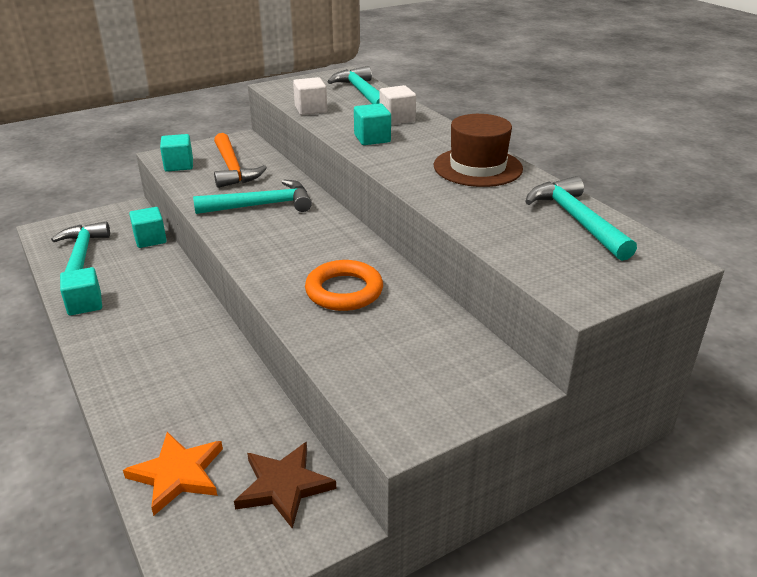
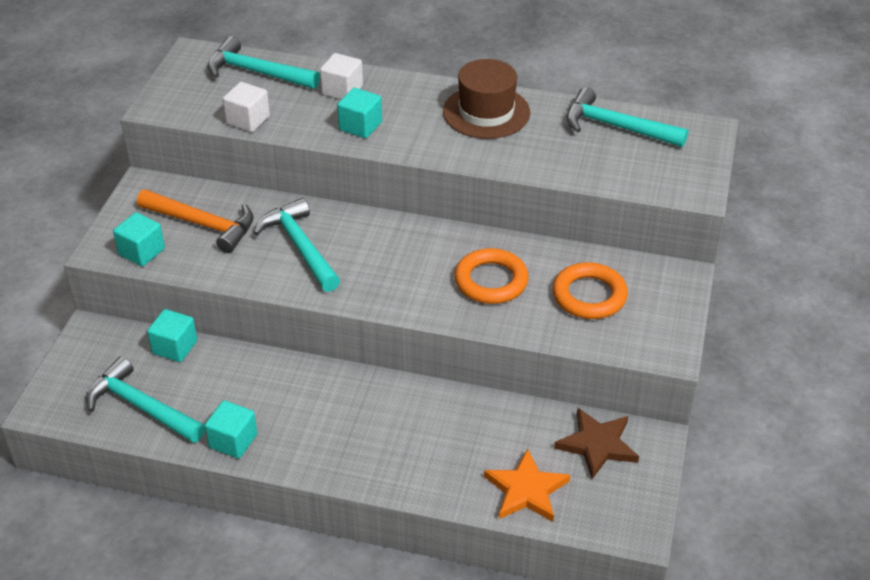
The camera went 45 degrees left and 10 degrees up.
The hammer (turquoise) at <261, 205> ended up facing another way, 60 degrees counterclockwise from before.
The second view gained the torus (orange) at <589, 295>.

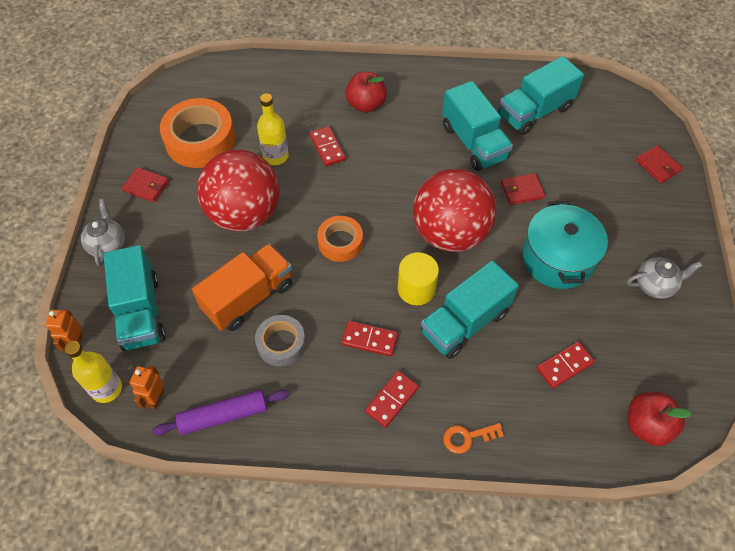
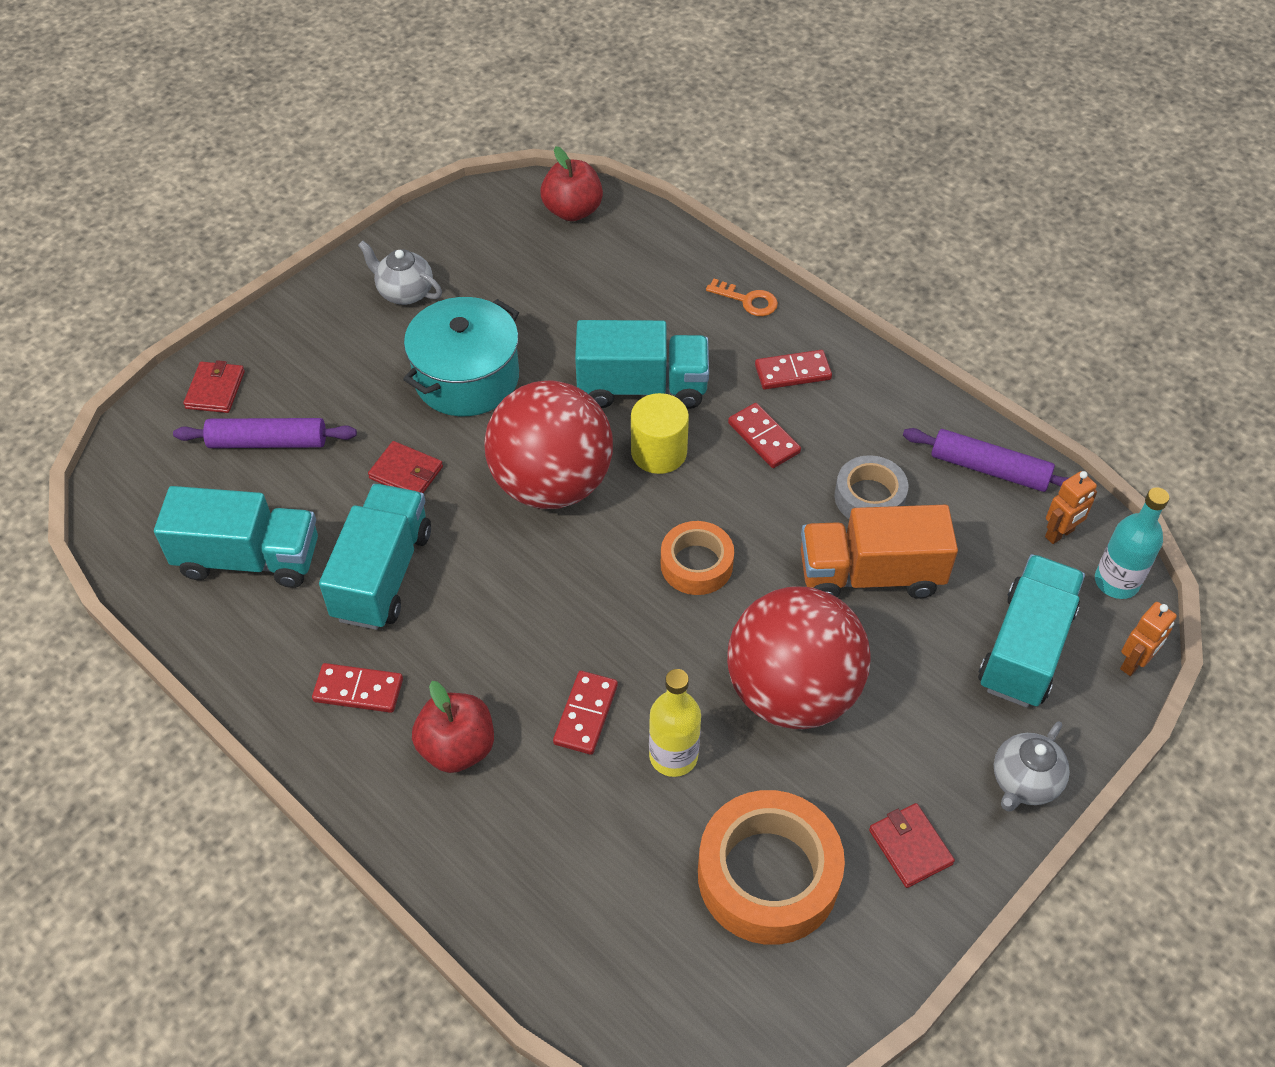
The camera went 140 degrees left and 5 degrees down.
The second view gained the dough roller (royal purple) at <268, 442>.
The domino (scarlet) ended up elsewhere, having gone from <564, 366> to <358, 690>.
What was the flask (bright yellow) at <107, 389> turned into the flask (turquoise) at <1116, 582>.

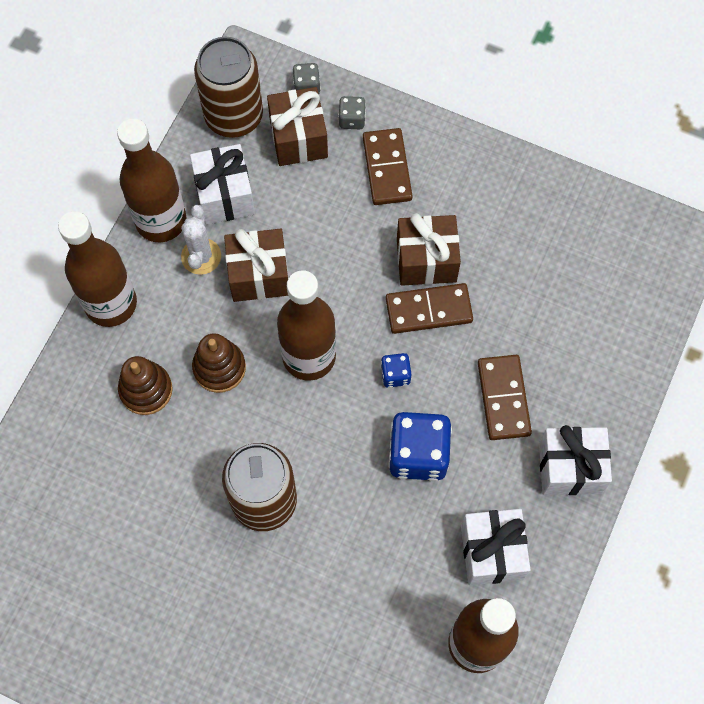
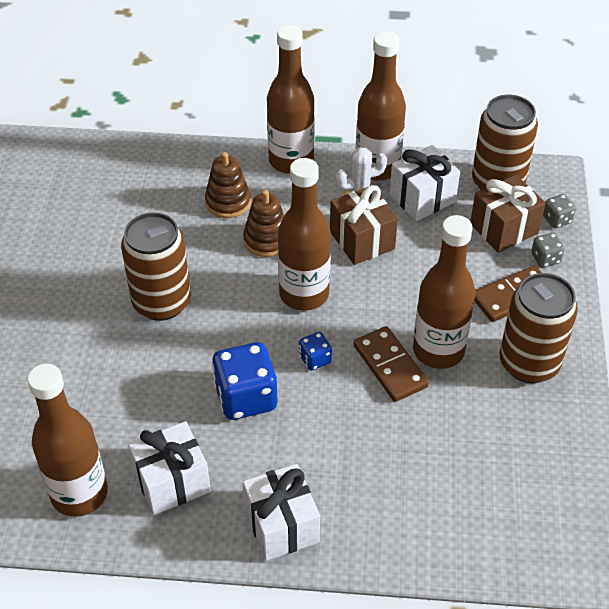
The camera went 70 degrees right and 20 degrees down.
Where the present (brown) stood at <426, 260>, the flask (brown) came to stand at <438, 350>.
The second view gained the tin (brown) at <529, 363>.
The second view lost the domino (brown) at <503, 398>.

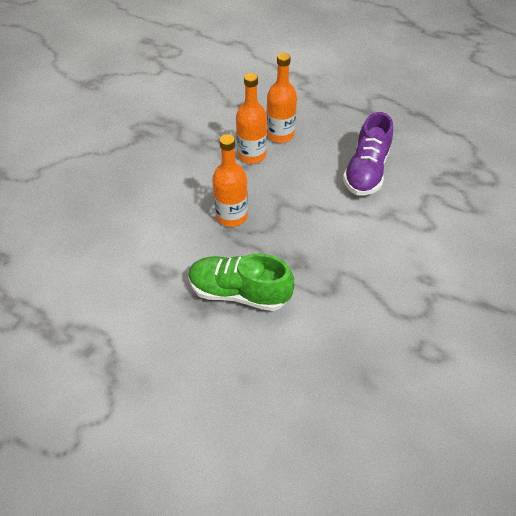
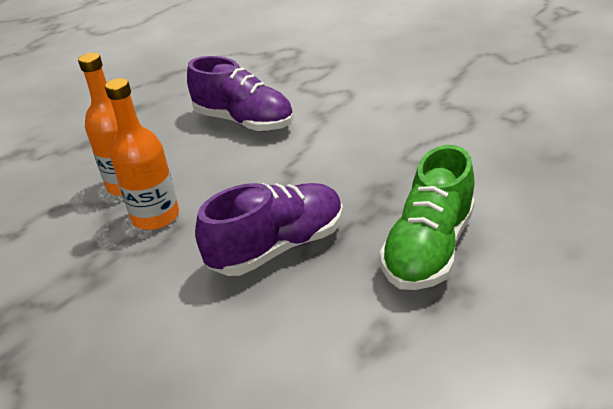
The camera went 75 degrees left and 15 degrees down.
Where the flask (orange) stood at <231, 216>, the lace-up shoe (royal purple) came to stand at <277, 247>.

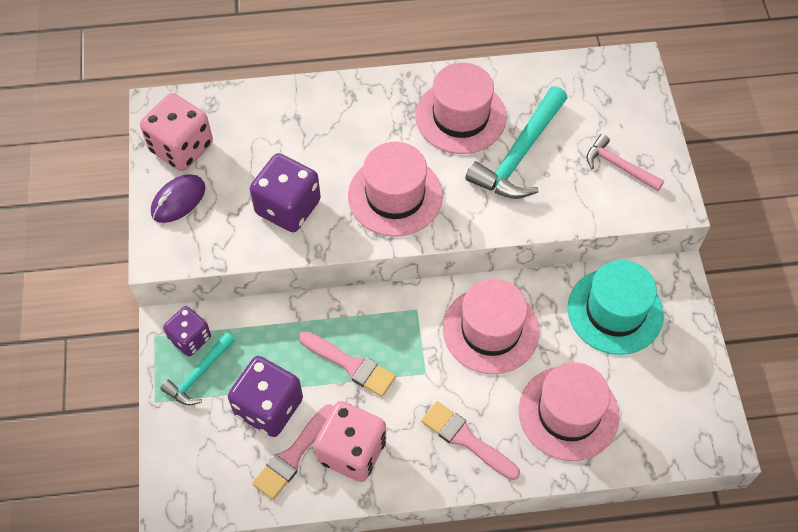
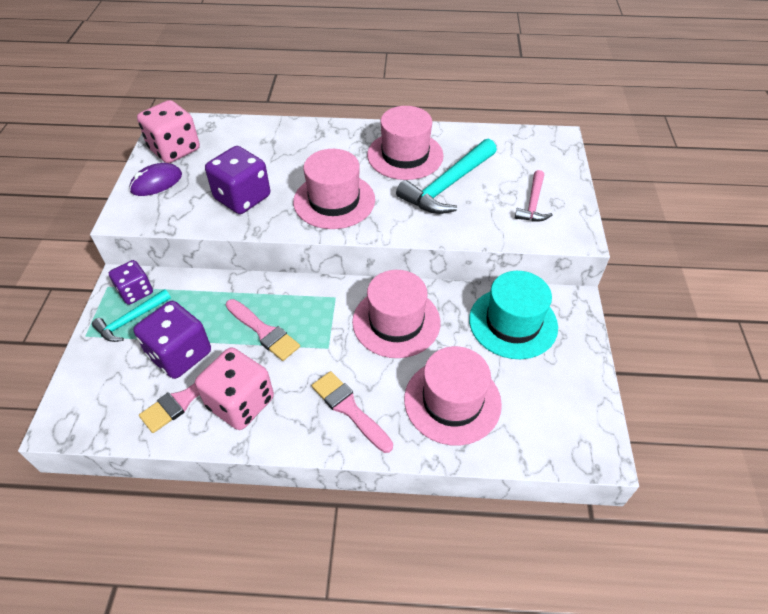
The camera went 10 degrees right and 10 degrees down.
The hammer (rosy) at <619, 166> ended up facing another way, 120 degrees counterclockwise from before.

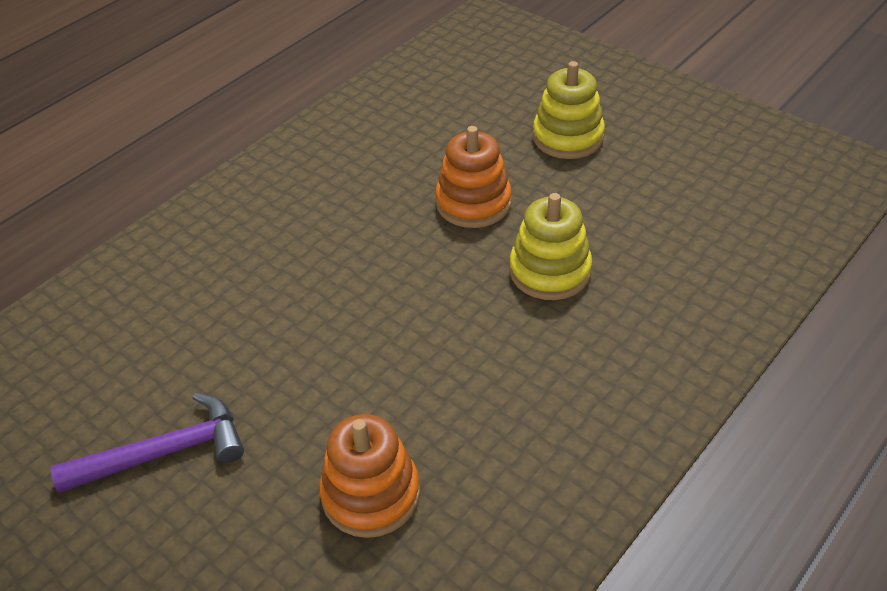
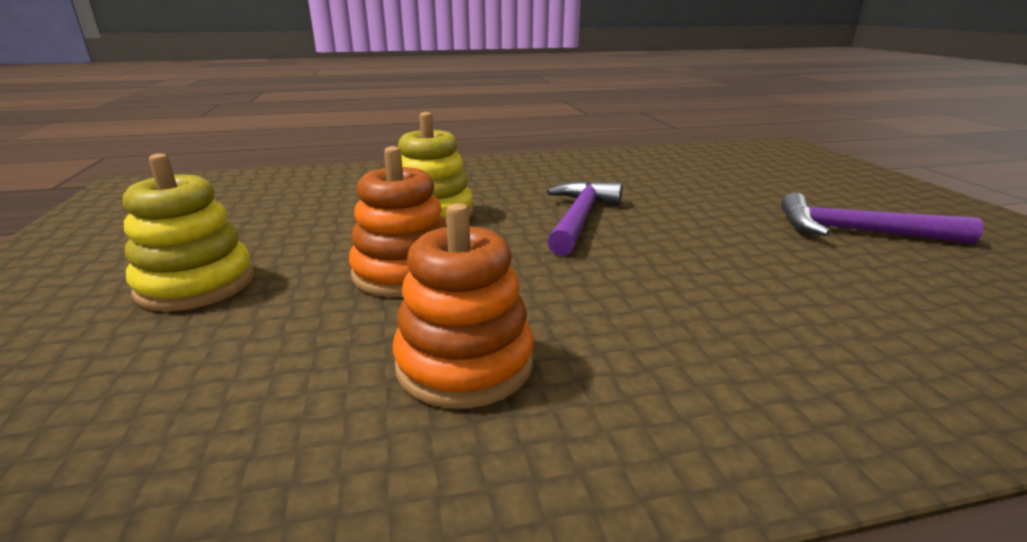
The camera went 145 degrees left and 20 degrees down.
The stacking rings (orange) ended up elsewhere, having gone from <371, 494> to <464, 364>.
The second view gained the hammer (royal purple) at <580, 219>.

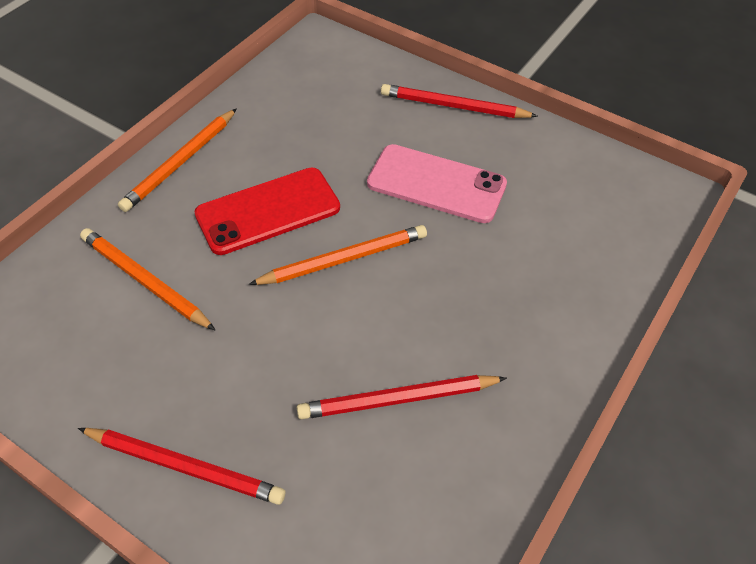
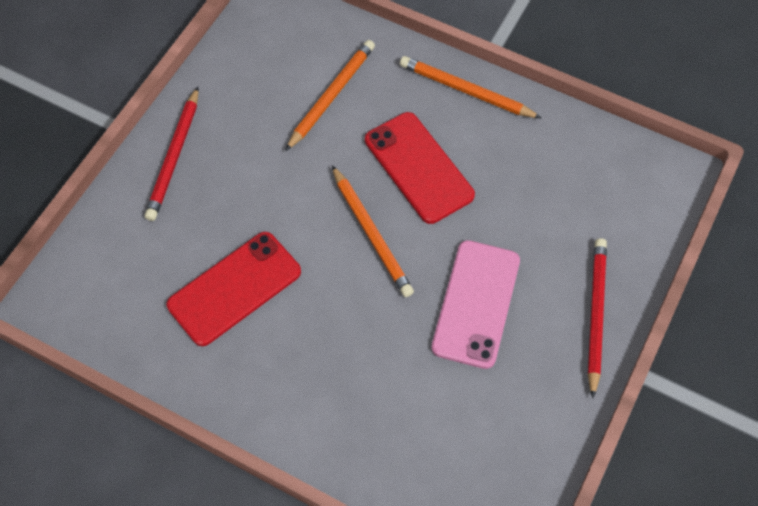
The camera went 85 degrees right and 10 degrees up.
Where the lead pencil (scarlet) stood at <398, 399>, the mobile phone (scarlet) came to stand at <234, 288>.

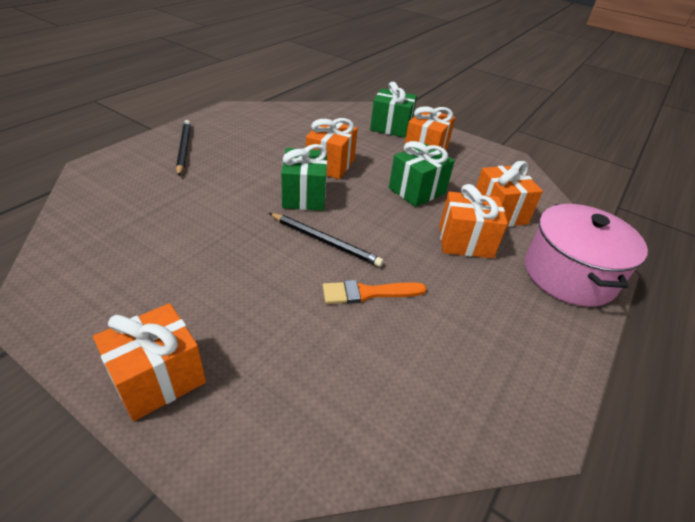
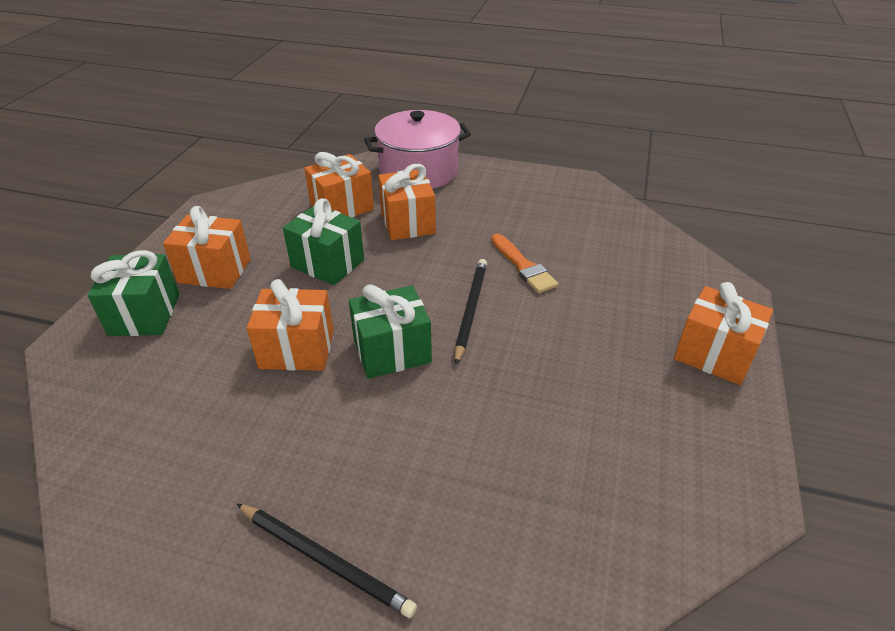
The camera went 105 degrees left and 0 degrees up.
The lead pencil (jet-black) at <183, 149> ended up facing another way, 120 degrees counterclockwise from before.

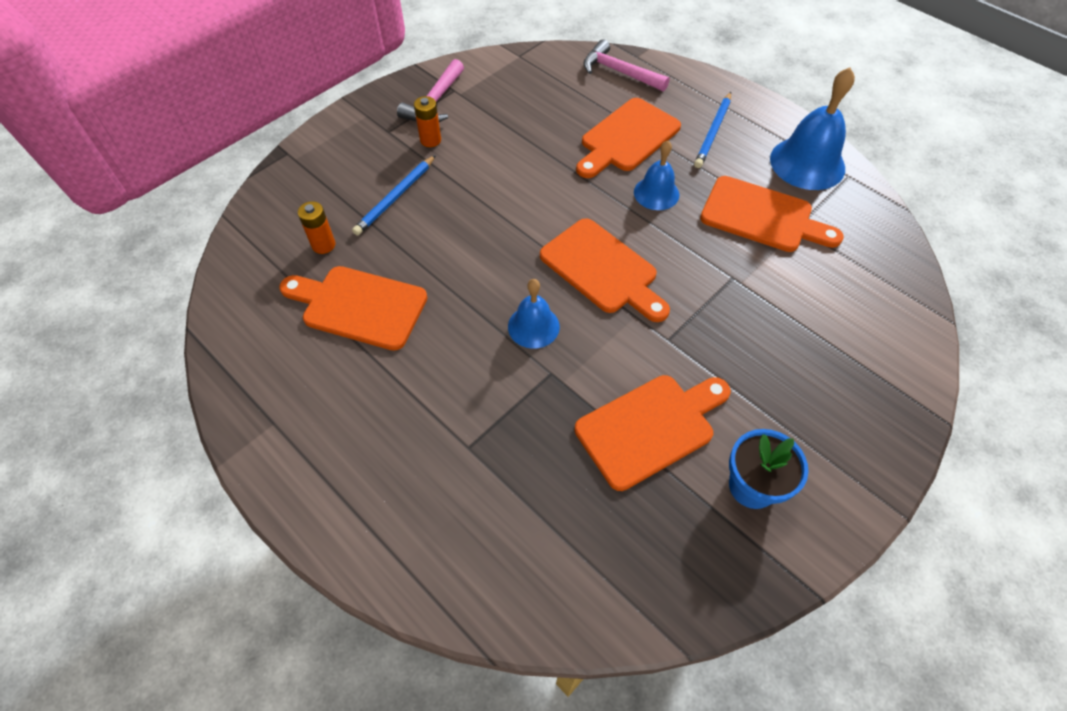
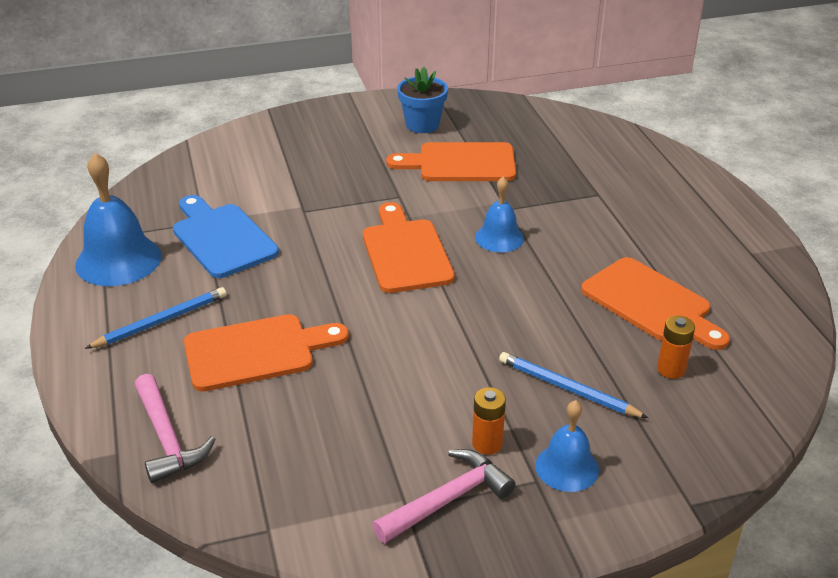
The camera went 150 degrees left and 20 degrees down.
What was the chopping board (orange) at <762, 216> turned into the chopping board (royal blue) at <221, 238>.
The lead pencil (royal blue) at <396, 197> ended up facing another way, 120 degrees counterclockwise from before.
The bell (royal blue) ended up elsewhere, having gone from <656, 193> to <567, 467>.

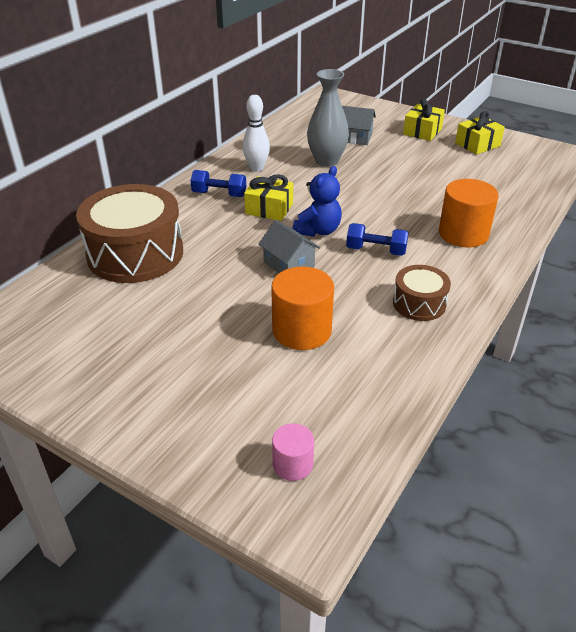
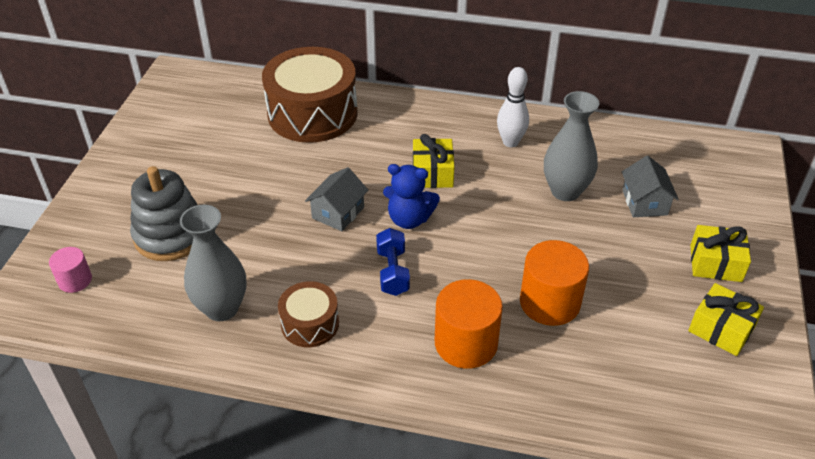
The camera went 70 degrees right and 5 degrees up.
The second view gained the stacking rings (gray) at <170, 235>.
The second view gained the flower vase (gray) at <222, 308>.
The solid cylinder (orange) ended up elsewhere, having gone from <302, 330> to <549, 302>.
The second view lost the dumbbell (royal blue) at <219, 194>.

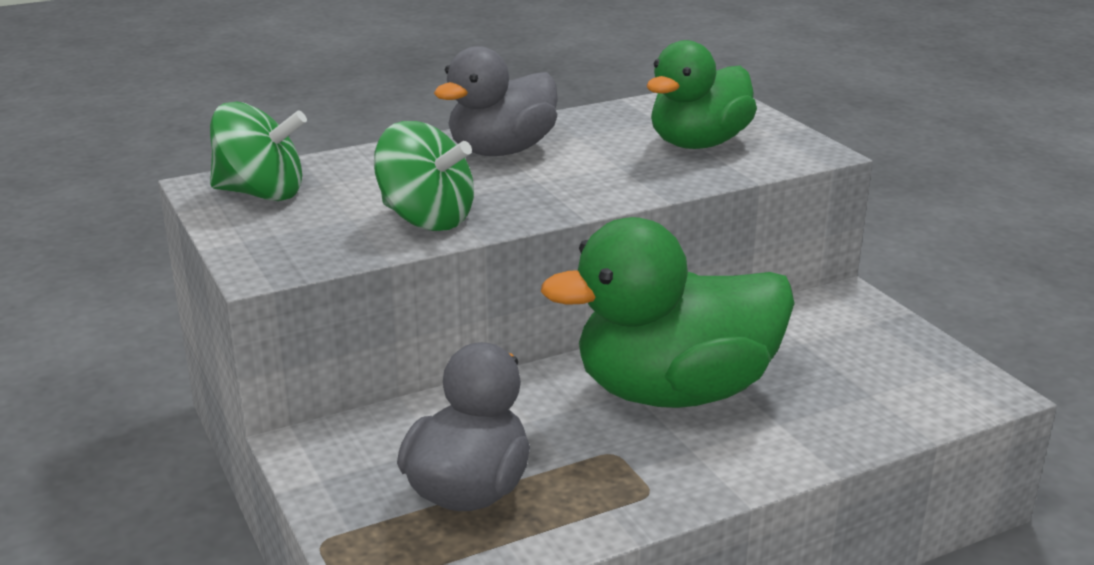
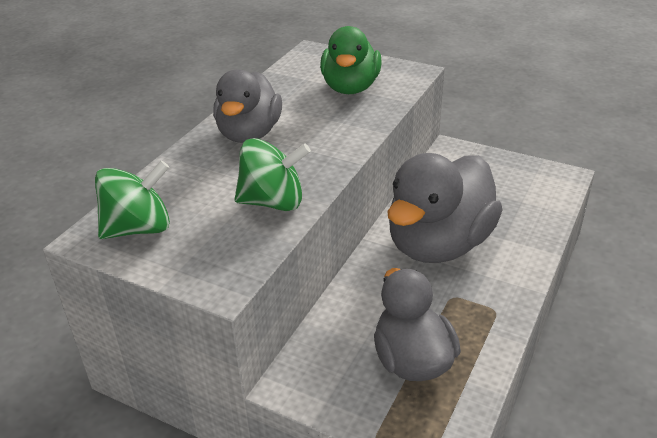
The camera went 35 degrees left and 10 degrees up.
What was the rubber duck (emerald) at <675, 392> turned into the rubber duck (gray) at <439, 244>.

